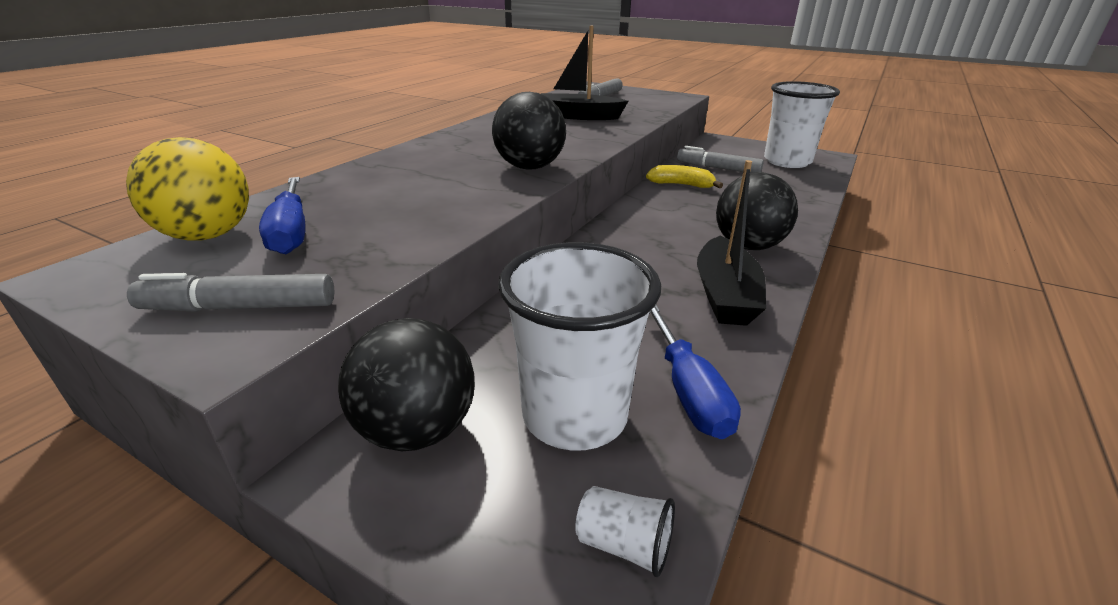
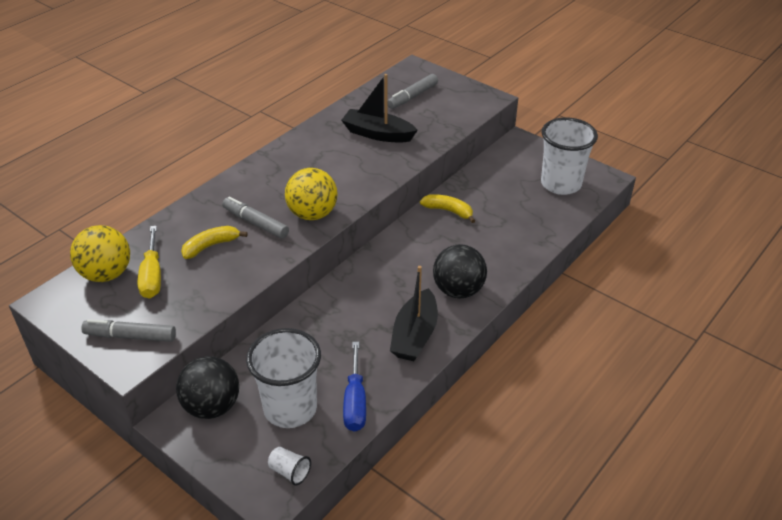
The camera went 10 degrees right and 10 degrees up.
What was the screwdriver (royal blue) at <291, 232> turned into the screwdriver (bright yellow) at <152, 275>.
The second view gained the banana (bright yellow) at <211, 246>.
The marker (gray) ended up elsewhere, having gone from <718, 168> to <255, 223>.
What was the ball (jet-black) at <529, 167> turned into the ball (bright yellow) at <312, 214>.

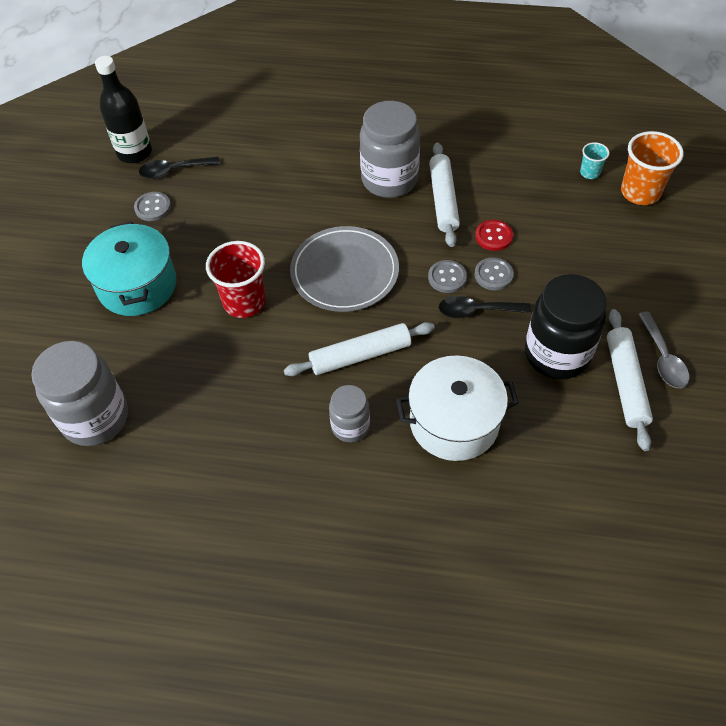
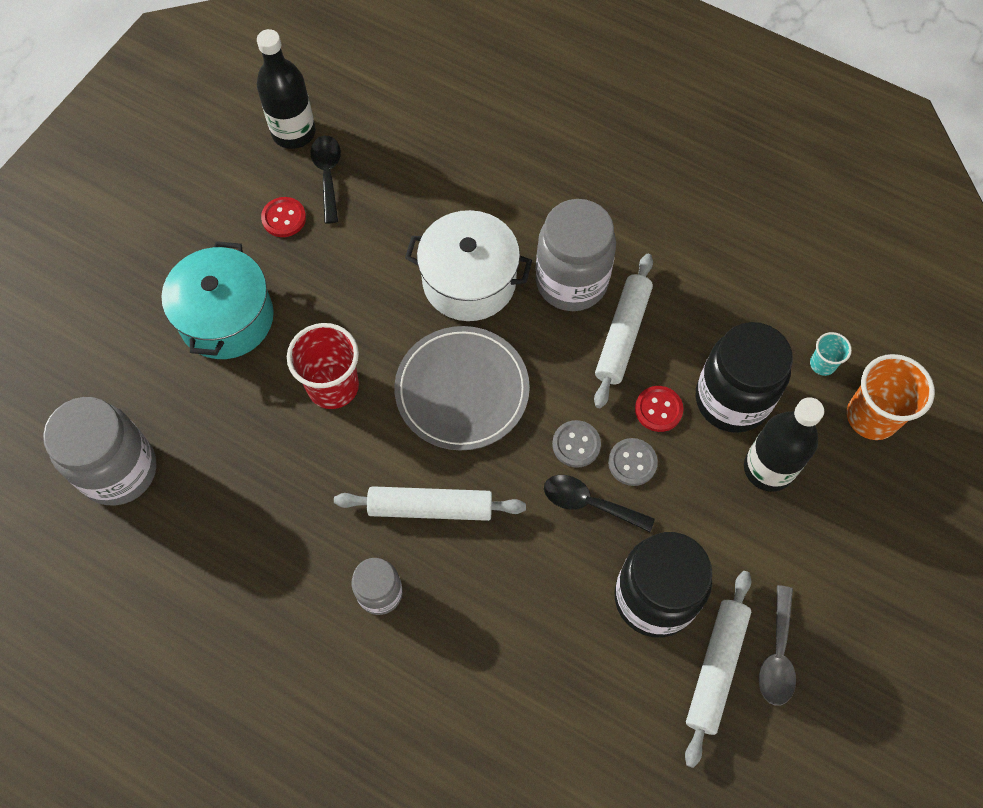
The camera went 20 degrees right and 10 degrees up.
What was the sewing button (gray) at <153, 207> turned into the sewing button (scarlet) at <284, 218>.
The tablespoon (jet-black) at <174, 171> ended up facing another way, 75 degrees clockwise from before.
The stockpot (snow-white) ended up elsewhere, having gone from <454, 422> to <469, 281>.
The second view gained the jar (jet-black) at <732, 399>.
The second view gained the flask (jet-black) at <768, 468>.

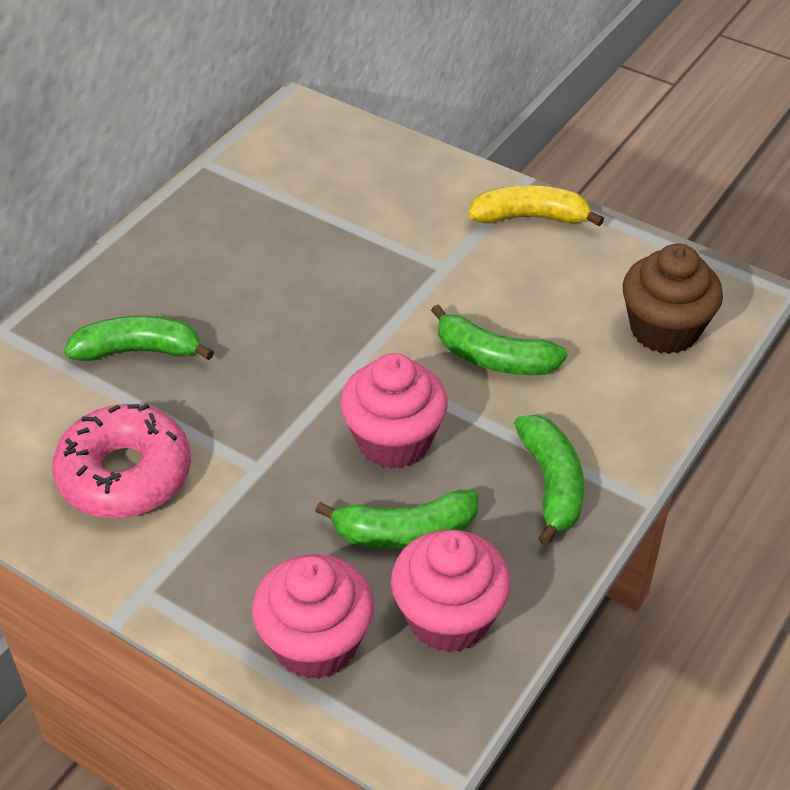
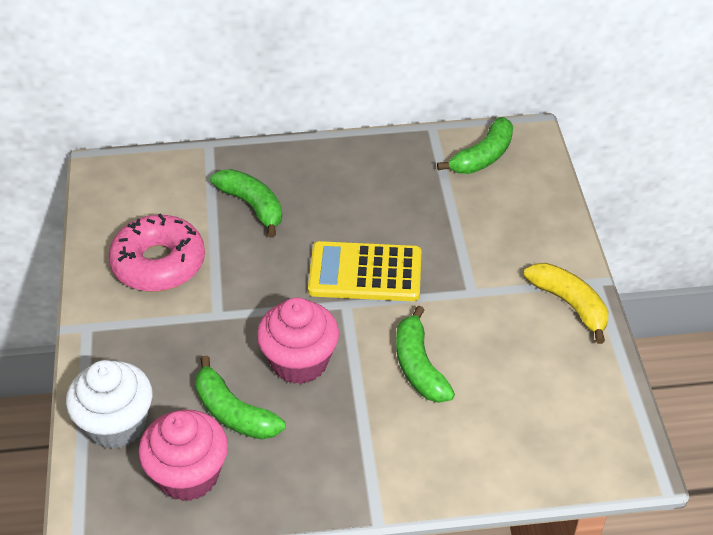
The camera went 50 degrees right and 0 degrees up.
What was the cupcake (rosy) at <315, 643> turned into the cupcake (snow-white) at <116, 424>.
The second view gained the pocket calculator (bright yellow) at <365, 273>.
The banana (emerald) ended up elsewhere, having gone from <551, 484> to <483, 157>.
The second view lost the cupcake (brown) at <664, 329>.

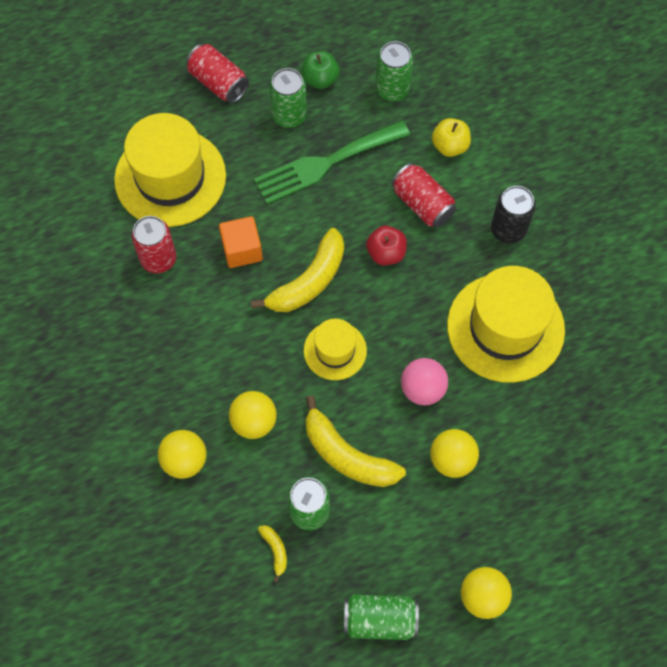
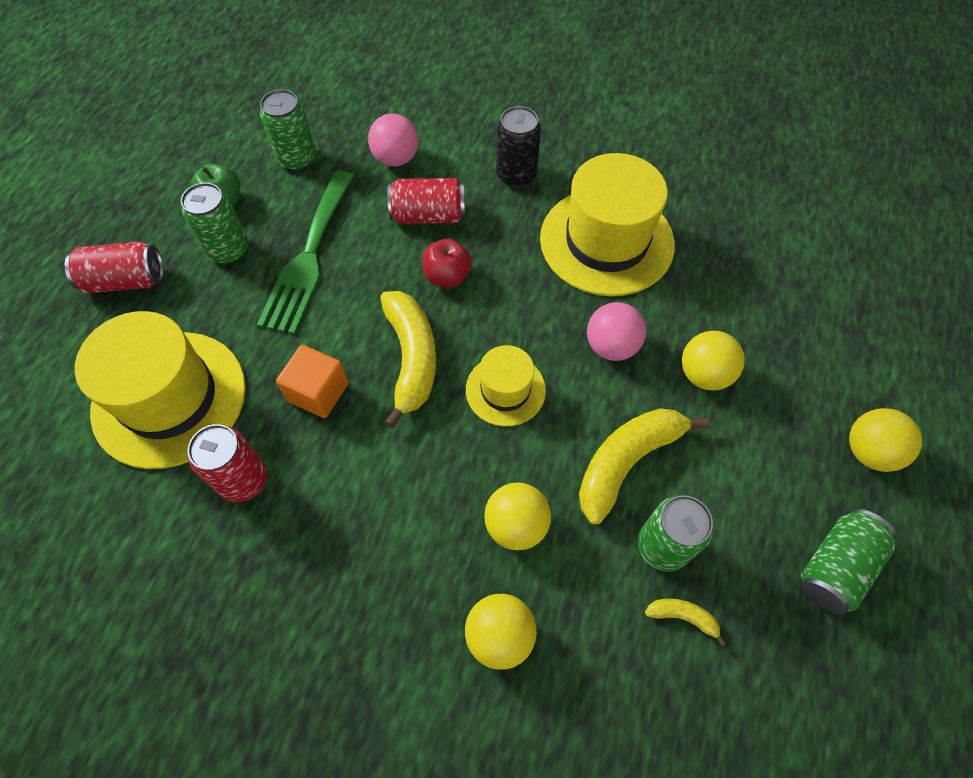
The camera went 50 degrees left and 5 degrees down.
Where the toy apple (bright yellow) stood at <450, 146>, the ball (rosy) came to stand at <396, 159>.
The banana (bright yellow) at <347, 455> ended up facing another way, 150 degrees clockwise from before.

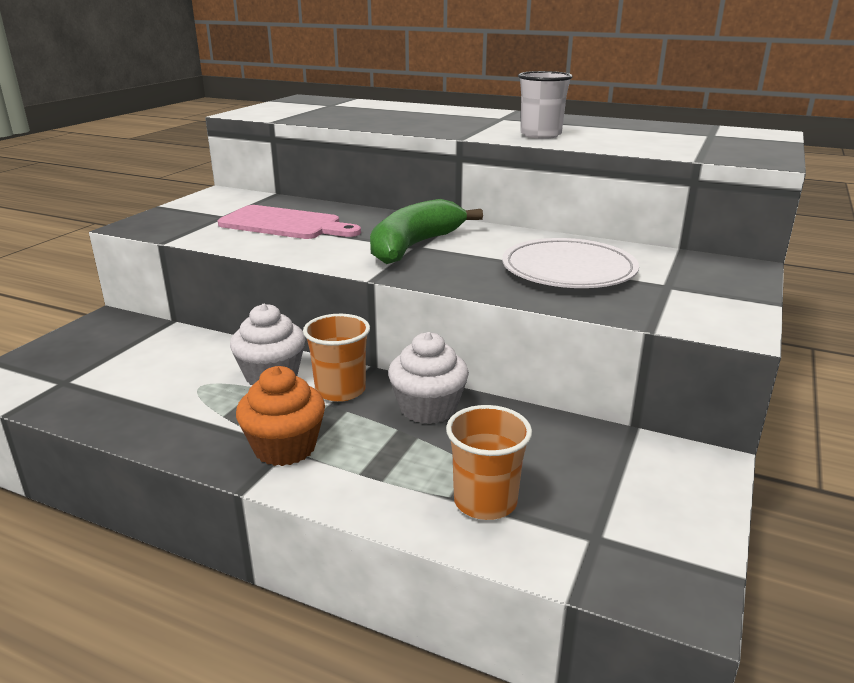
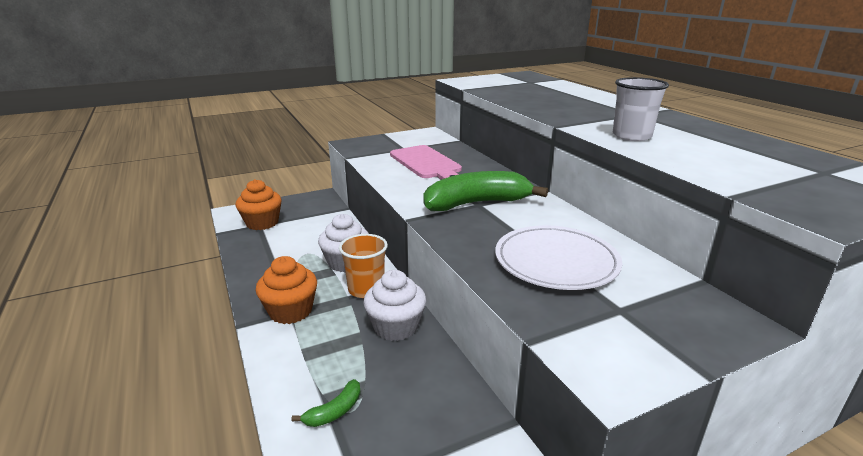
The camera went 40 degrees right and 0 degrees up.
The second view gained the cupcake (orange) at <262, 223>.
Where the tumbler (orange) stood at <485, 501>, the banana (emerald) came to stand at <335, 411>.

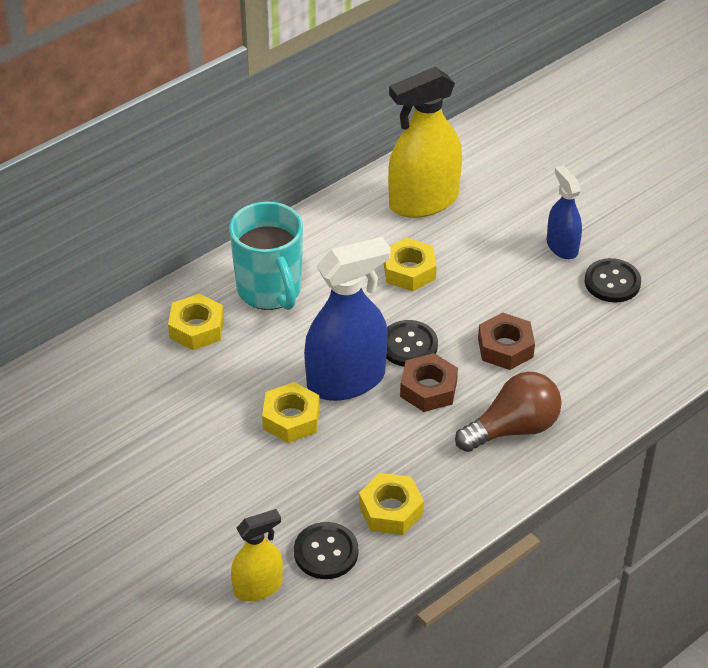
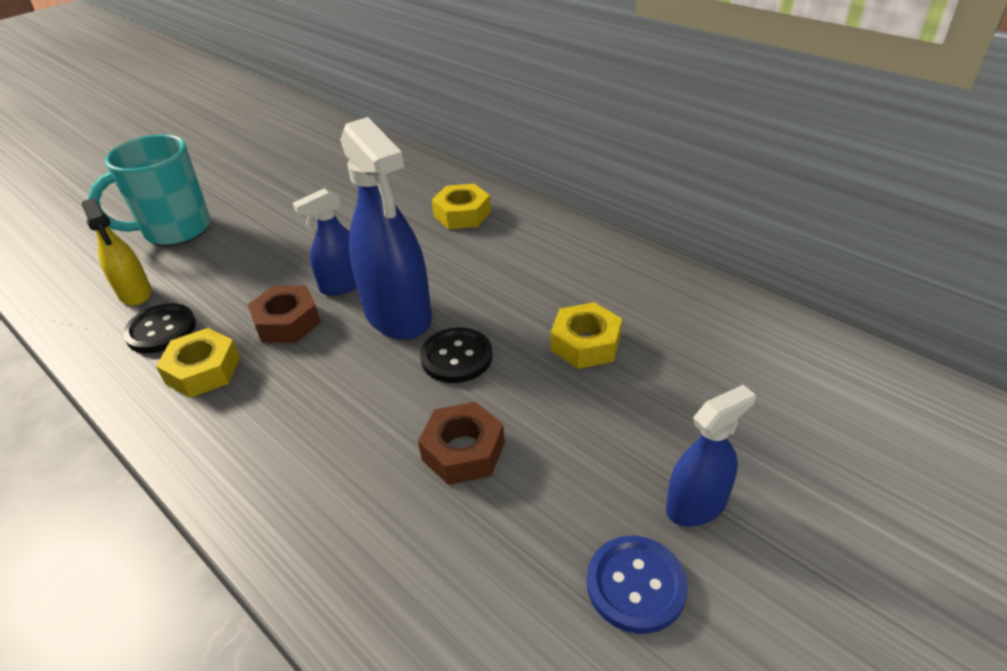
The camera went 85 degrees right and 5 degrees down.
The mug (turquoise) ended up elsewhere, having gone from <270, 290> to <175, 230>.
The nut (brown) ended up elsewhere, having gone from <428, 389> to <287, 322>.
Where the nut (bright yellow) stood at <291, 419>, the spray cleaner (royal blue) came to stand at <343, 285>.
What was the sewing button (jet-black) at <612, 282> turned into the sewing button (royal blue) at <636, 585>.
The second view lost the spray cleaner (bright yellow) at <423, 201>.
The second view lost the lightbulb (brown) at <513, 428>.

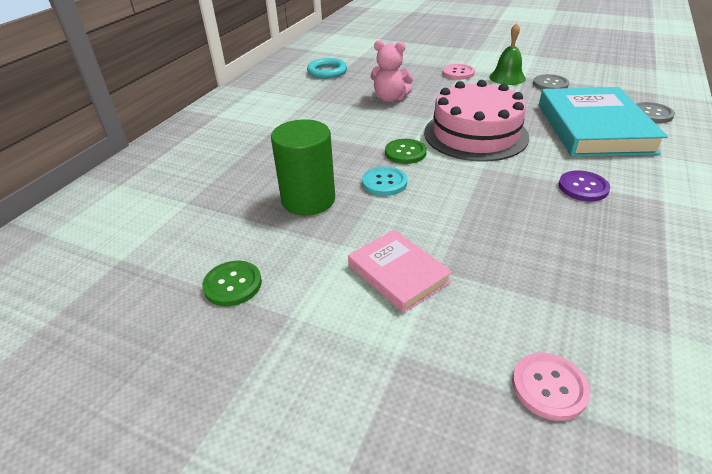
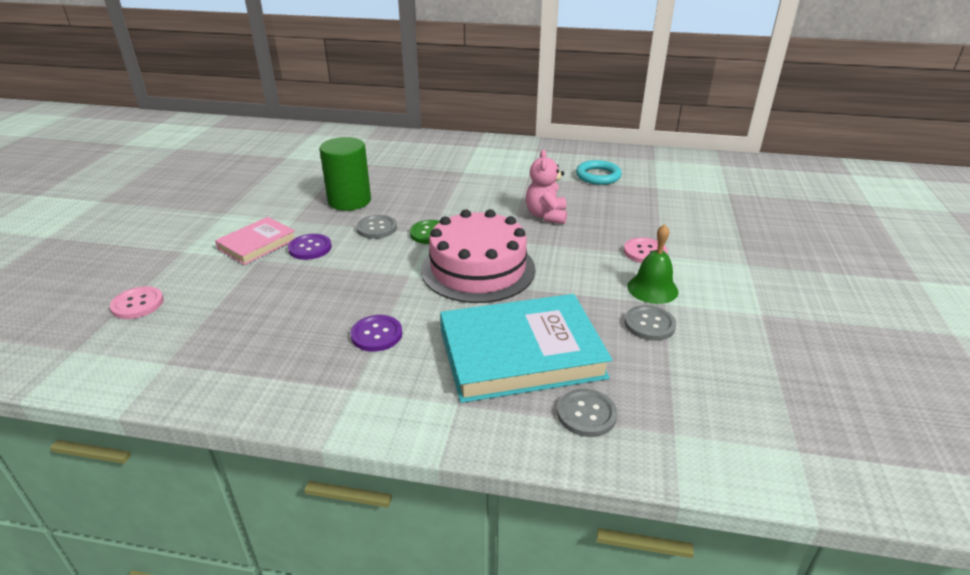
The camera went 75 degrees right and 5 degrees down.
The second view gained the sewing button (royal purple) at <310, 248>.
What was the sewing button (turquoise) at <384, 182> turned into the sewing button (gray) at <376, 228>.
The second view lost the sewing button (emerald) at <233, 284>.

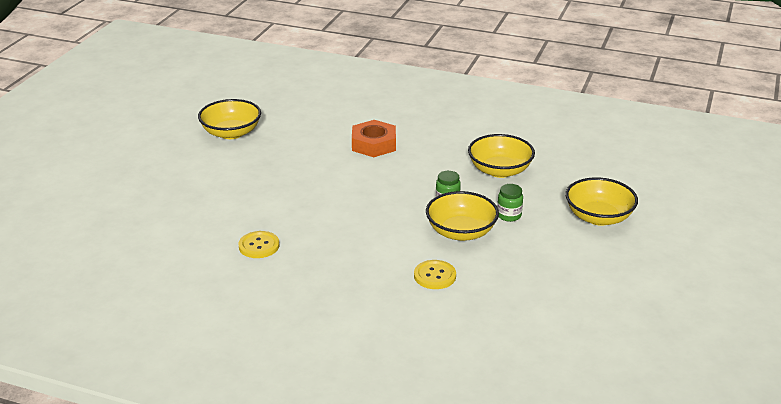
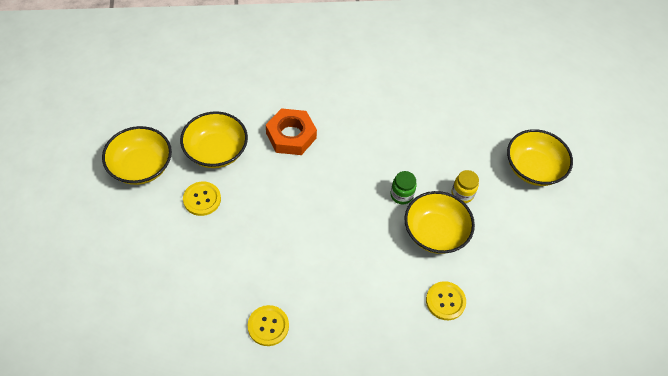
The camera went 30 degrees left and 25 degrees up.
The bowl (bright yellow) ended up elsewhere, having gone from <500, 170> to <216, 151>.
The second view gained the sewing button (bright yellow) at <202, 199>.
What was the jar (emerald) at <509, 215> turned into the jar (bright yellow) at <462, 194>.

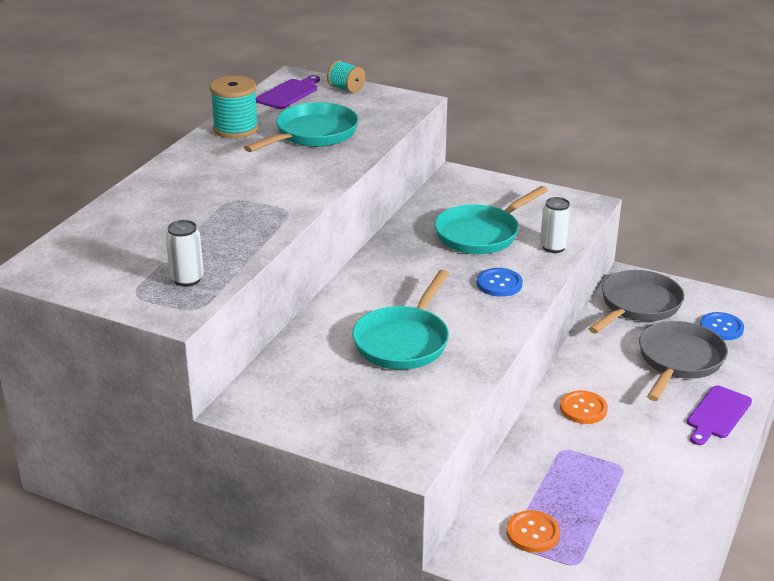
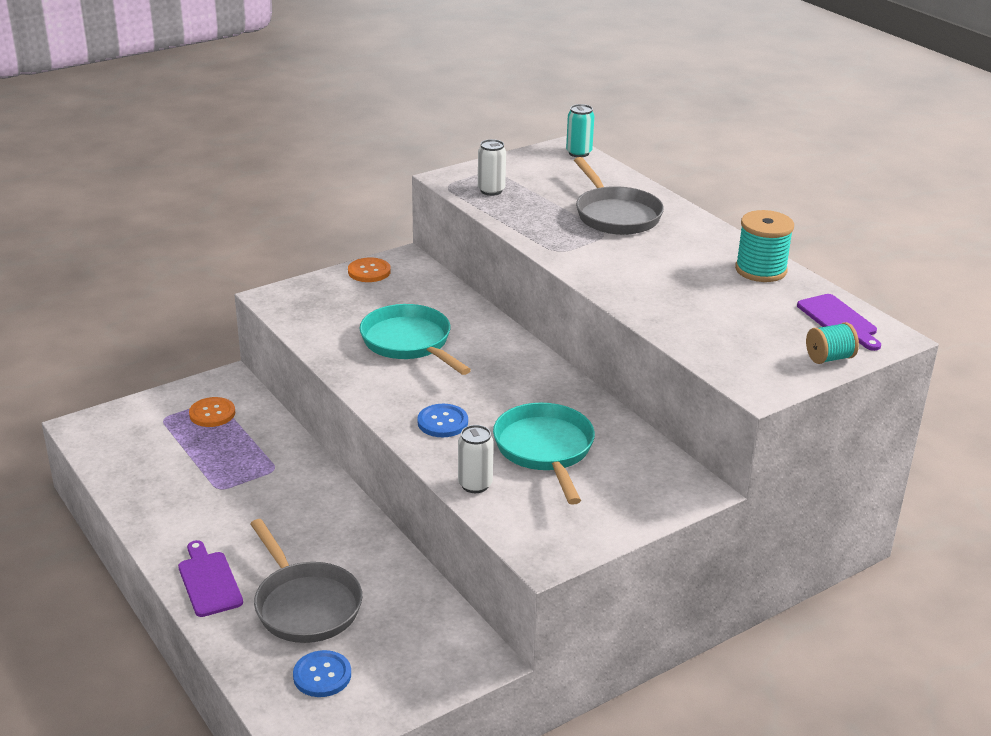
The camera went 120 degrees right and 0 degrees up.
The sewing button (orange) ended up elsewhere, having gone from <583, 409> to <369, 271>.
The second view gained the tin (turquoise) at <579, 153>.
The frying pan (gray) ended up elsewhere, having gone from <637, 306> to <615, 215>.
The second view lost the frying pan (turquoise) at <312, 134>.

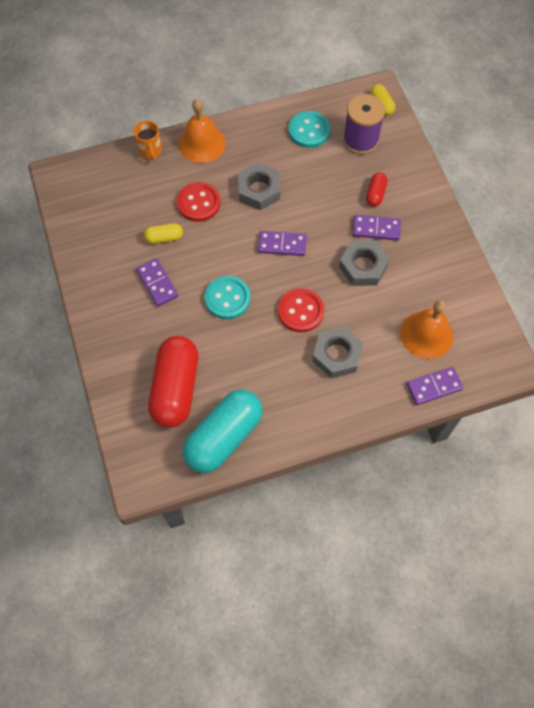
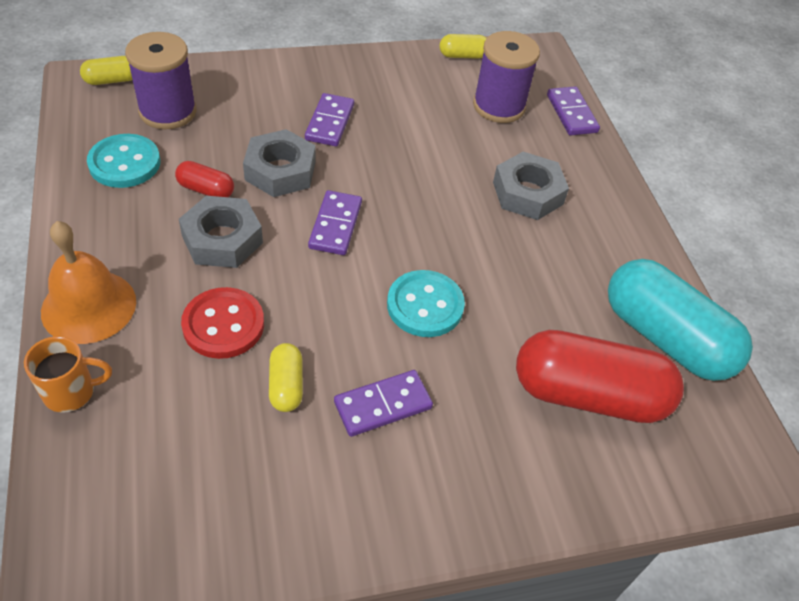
The camera went 90 degrees left and 15 degrees down.
The pill (scarlet) ended up elsewhere, having gone from <375, 194> to <206, 190>.
The nut (gray) ended up elsewhere, having gone from <363, 266> to <280, 171>.
The second view gained the pill (bright yellow) at <463, 55>.
Where the bell (orange) stood at <426, 334>, the spool (royal purple) came to stand at <499, 106>.
The second view lost the sewing button (scarlet) at <300, 311>.

